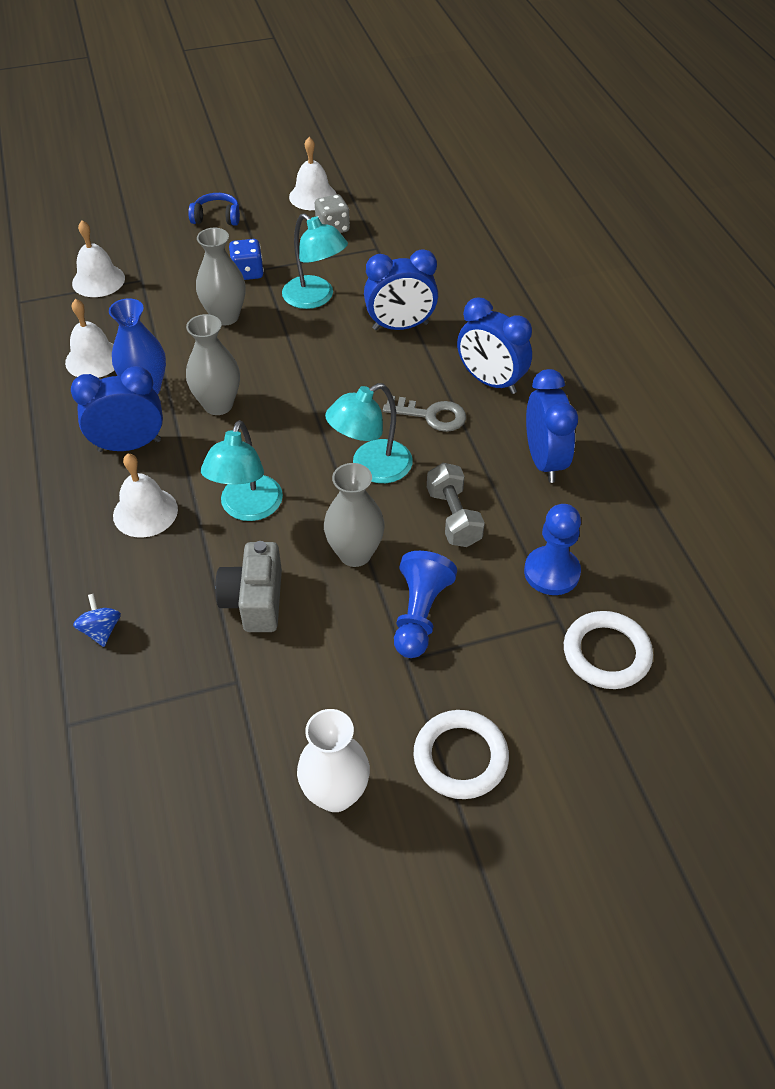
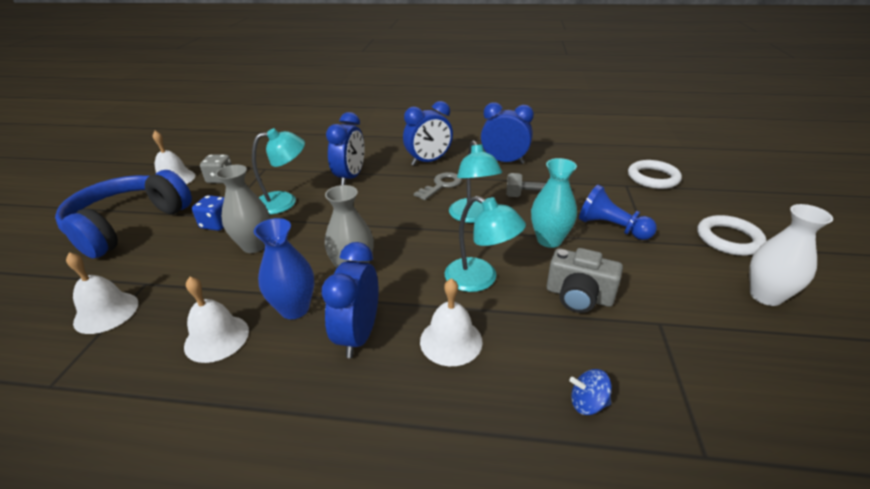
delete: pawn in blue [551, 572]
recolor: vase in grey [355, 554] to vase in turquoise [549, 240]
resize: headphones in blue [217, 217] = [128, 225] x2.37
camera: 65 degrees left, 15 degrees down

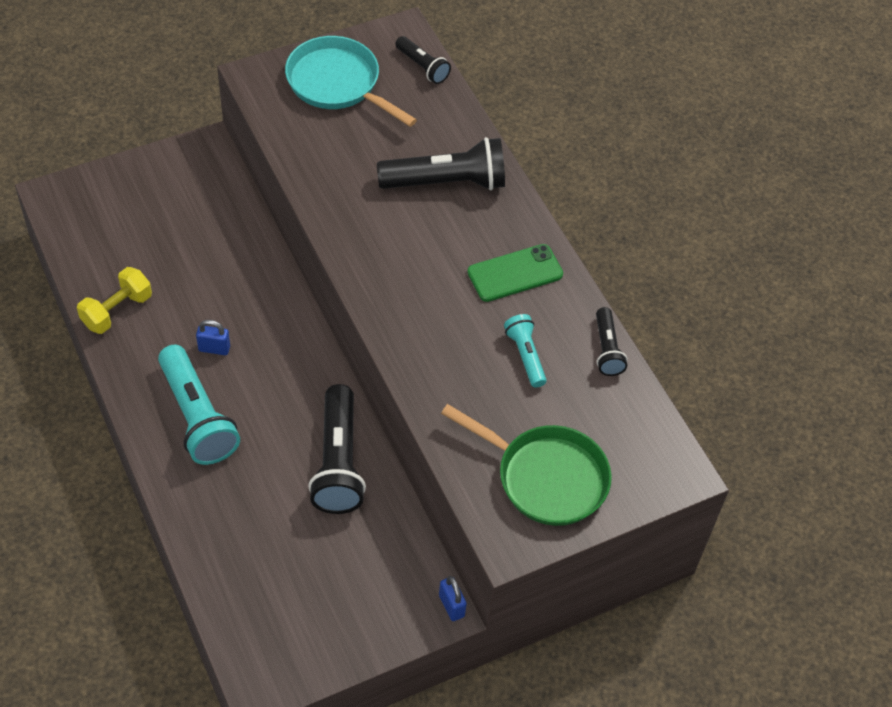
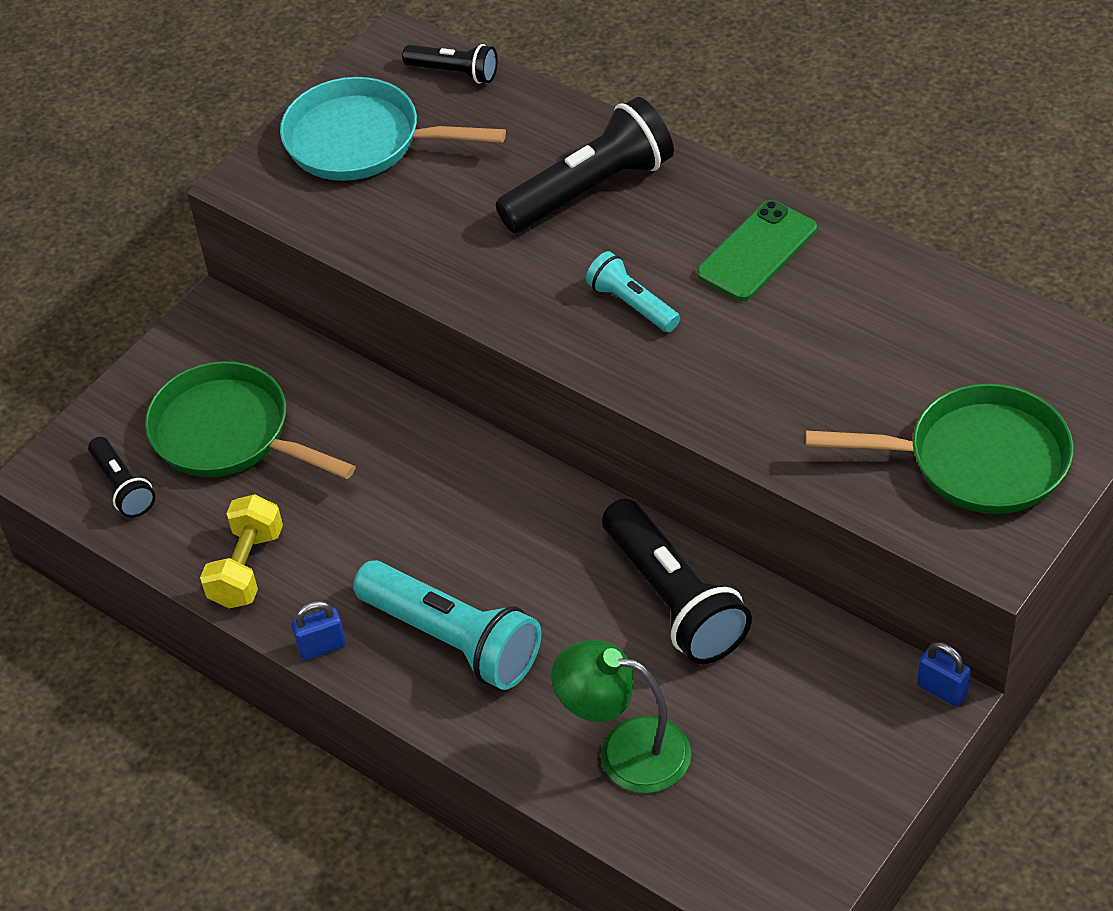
insert: pan in green [229, 433]; lamp in green [626, 751]
move: flashlight in black [607, 349] to [123, 487]; flashlight in turquoise [525, 356] to [632, 304]; padlock in blue [214, 348] to [322, 647]
camera: 20 degrees left, 5 degrees down

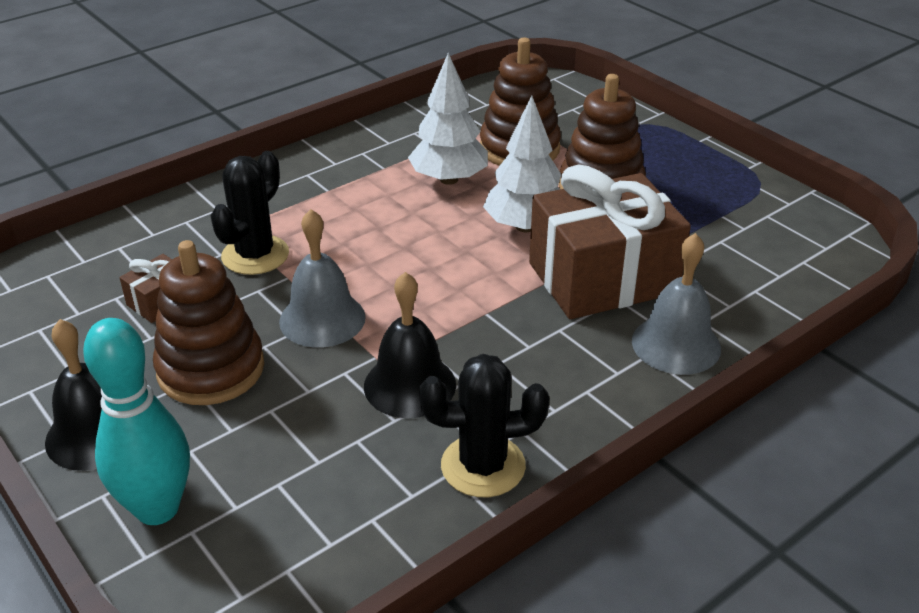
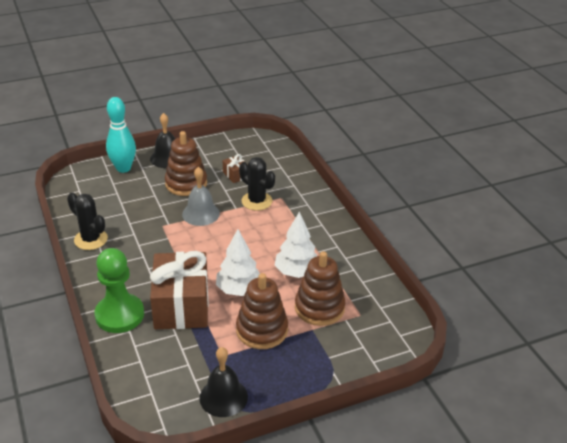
move: bell in black [410, 385] to [223, 397]
replace: bell in grey [676, 344] to pawn in green [119, 315]
rotate: cactus in black [483, 466] = [91, 239] 60 degrees counterclockwise
camera: 105 degrees right, 0 degrees up

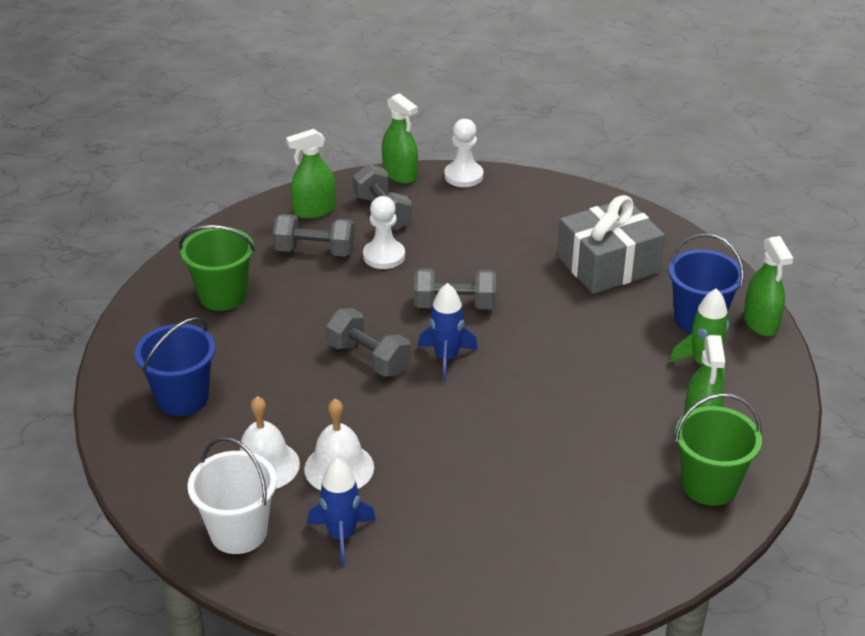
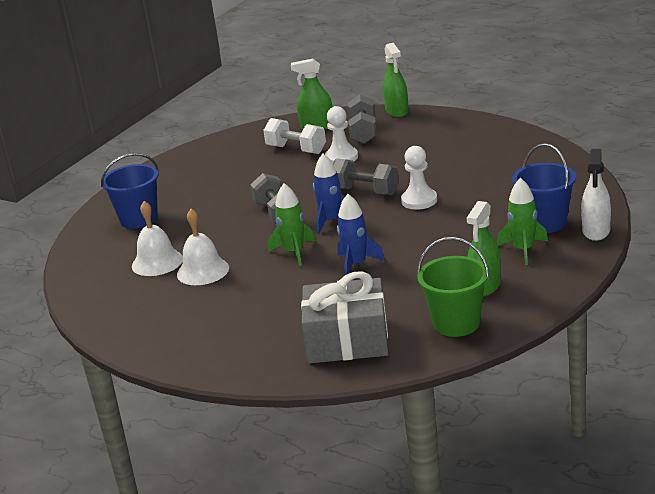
delete: bucket in green [222, 296]; bucket in white [238, 532]
insert: rocket in green [294, 252]
move: pawn in white [463, 176] to [419, 200]; gift in grey [608, 264] to [347, 340]; rocket in blue [342, 536] to [356, 264]
recolor: dumbbell in grey [315, 251] to dumbbell in white [296, 150]; spray bottle in green [760, 322] to spray bottle in white [596, 231]
camera: 30 degrees right, 10 degrees down

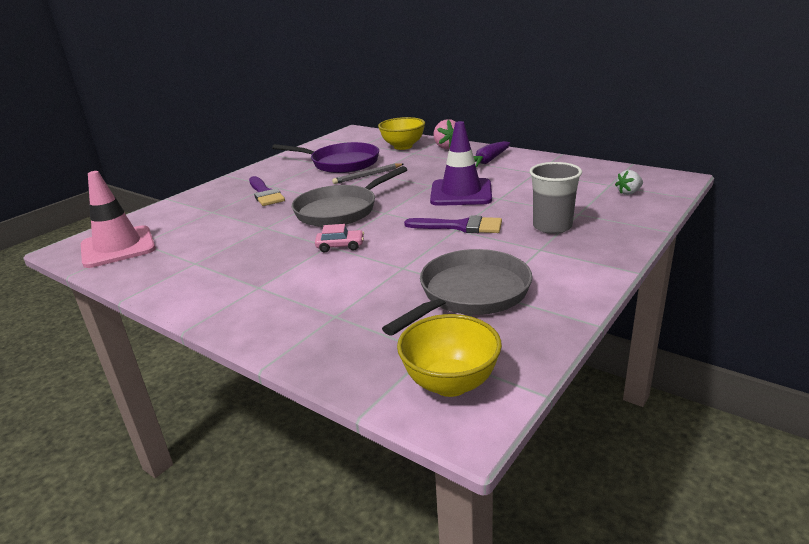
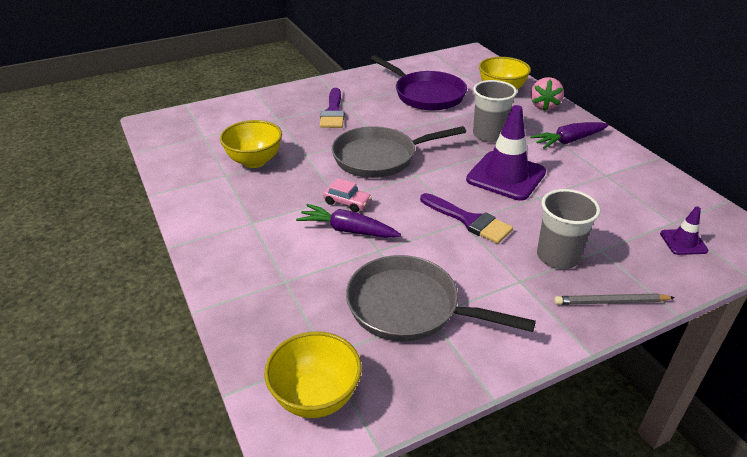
delete: traffic cone in pink [118, 247]
insert: cup in grey [489, 135]; bowl in yellow [254, 161]; carrot in purple [348, 230]
move: pencil in grey [368, 175] to [611, 302]
replace: strawberry in white [628, 192] to traffic cone in purple [683, 242]
rotate: pan in grey [470, 294] = [410, 307] 135 degrees counterclockwise
camera: 25 degrees right, 10 degrees up

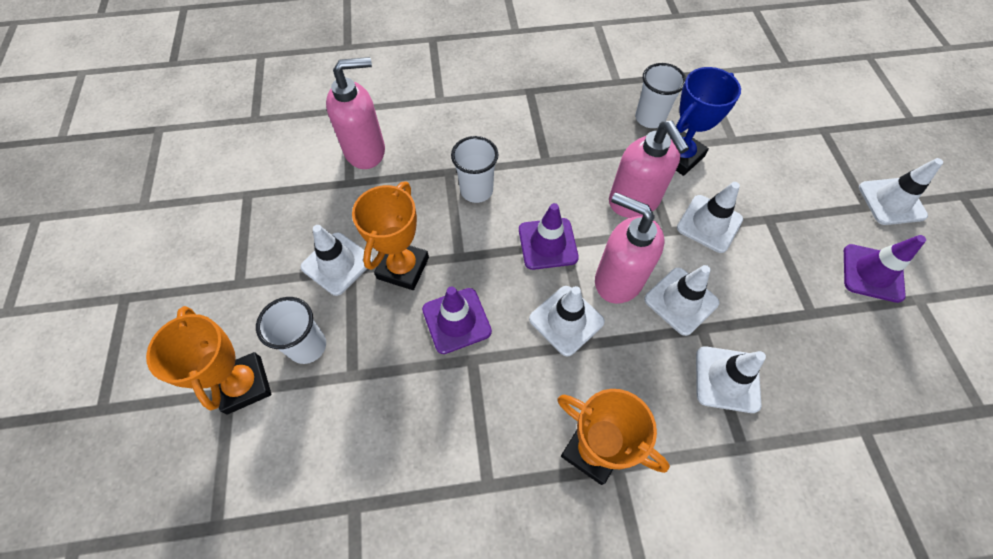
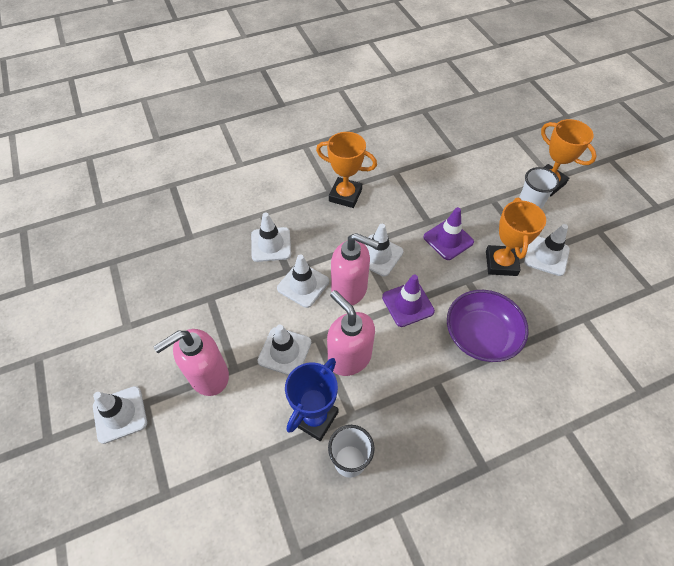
delete: traffic cone in purple [872, 273]
move: soap dispenser in pink [366, 151] to [208, 376]
replace: cup in white [476, 190] to bowl in purple [481, 335]
camera: 165 degrees right, 5 degrees down

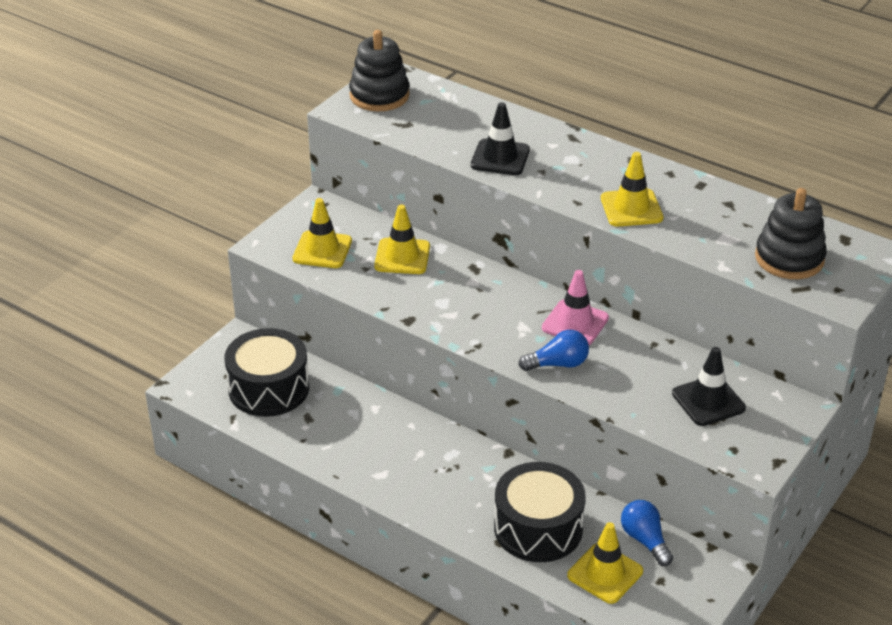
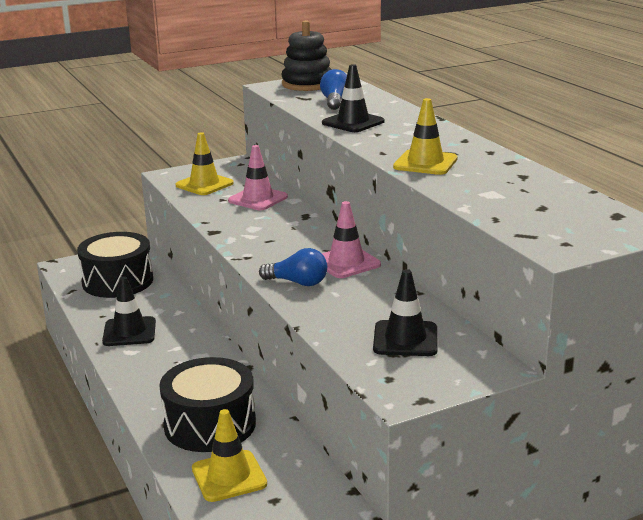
delete: stacking toy in black [789, 258]
insert: traffic cone in black [129, 332]
move: light bulb in blue [645, 540] to [335, 102]
recolor: traffic cone in yellow [402, 257] to traffic cone in pink [258, 199]
camera: 30 degrees right, 15 degrees down

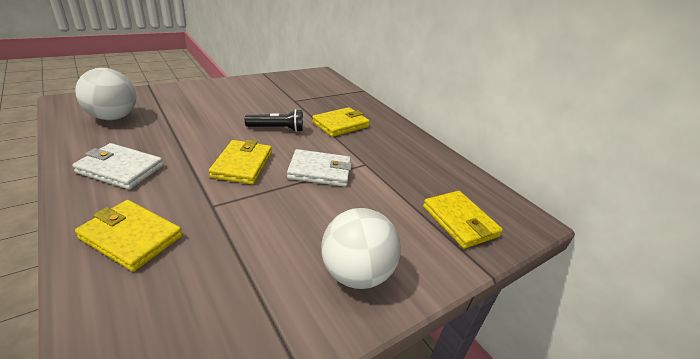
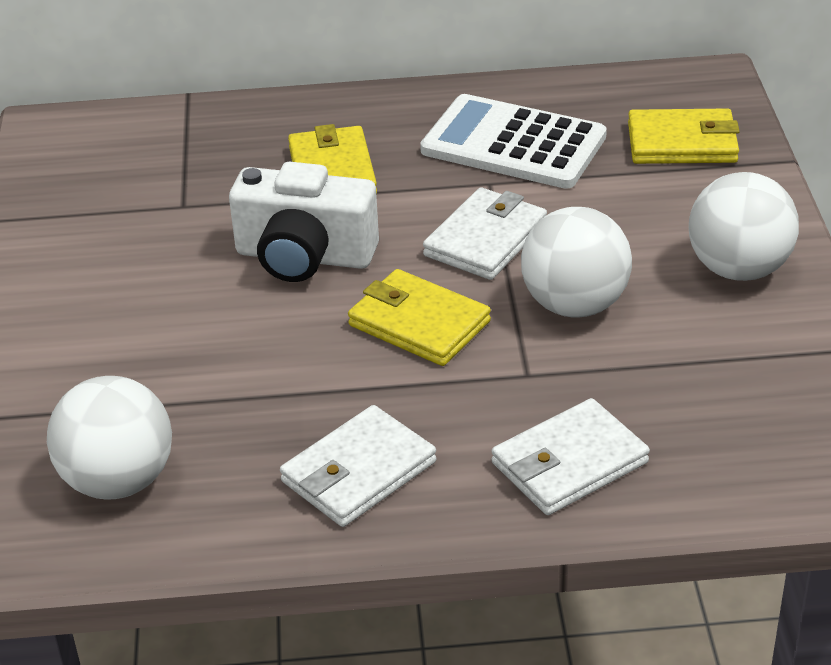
insert: calculator in white [513, 144]; ball in white [574, 305]
replace: flashlight in black [277, 129] to camera in white [304, 257]
recolor: wallet in yellow [131, 237] to wallet in white [569, 463]
camera: 55 degrees left, 5 degrees up

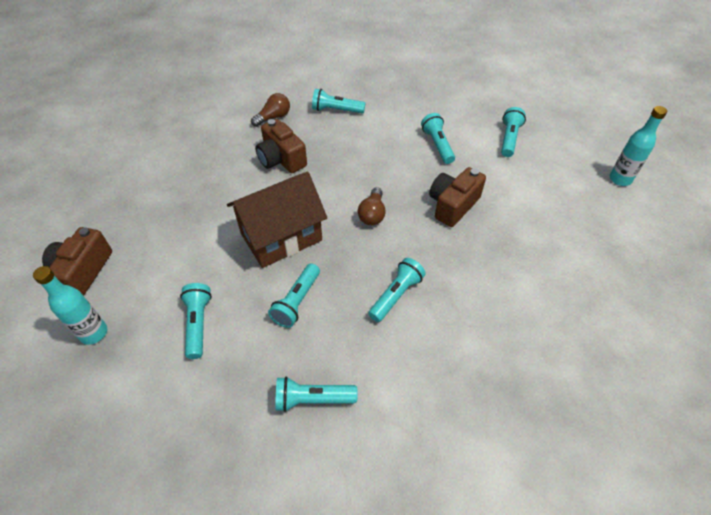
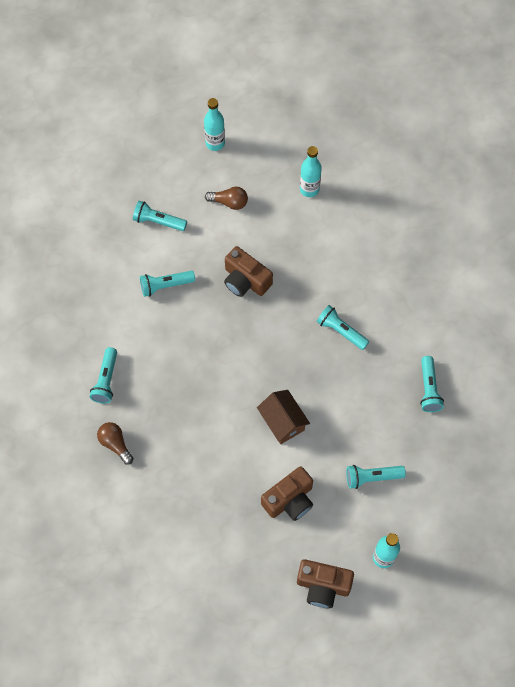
delete: flashlight in turquoise [297, 301]
insert: bottle in turquoise [309, 189]
move: camera in brown [281, 159] to [289, 500]; light bulb in brown [372, 214] to [229, 202]
resize: house in brown [281, 237] = [282, 422] x0.64
camera: 90 degrees left, 15 degrees up

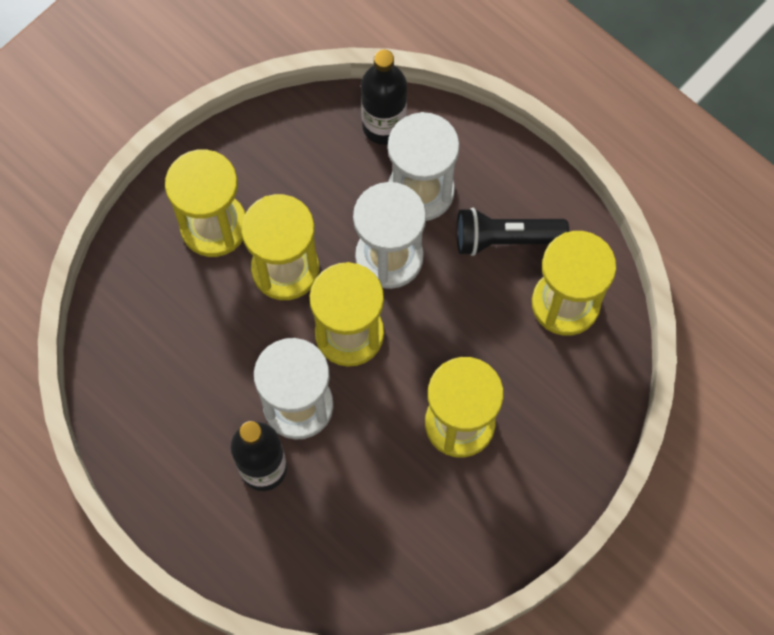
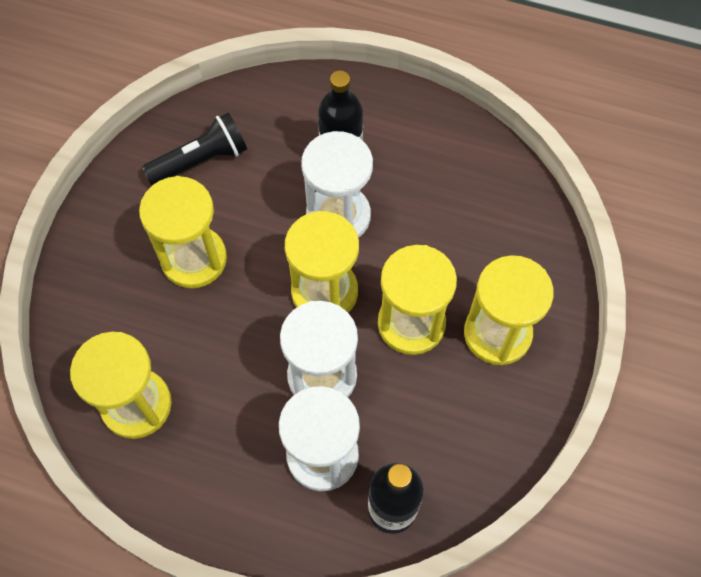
move: flashlight in black [505, 239] to [200, 160]
camera: 155 degrees right, 5 degrees down

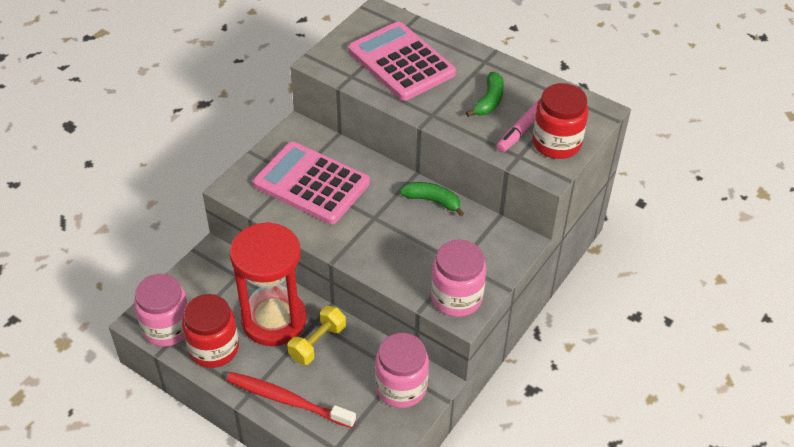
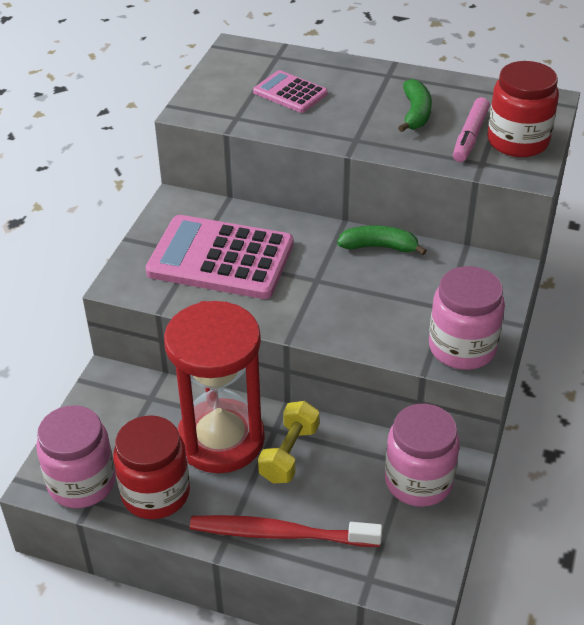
resize: calculator in pink [401, 62] = [290, 93] x0.52
camera: 15 degrees left, 5 degrees down

